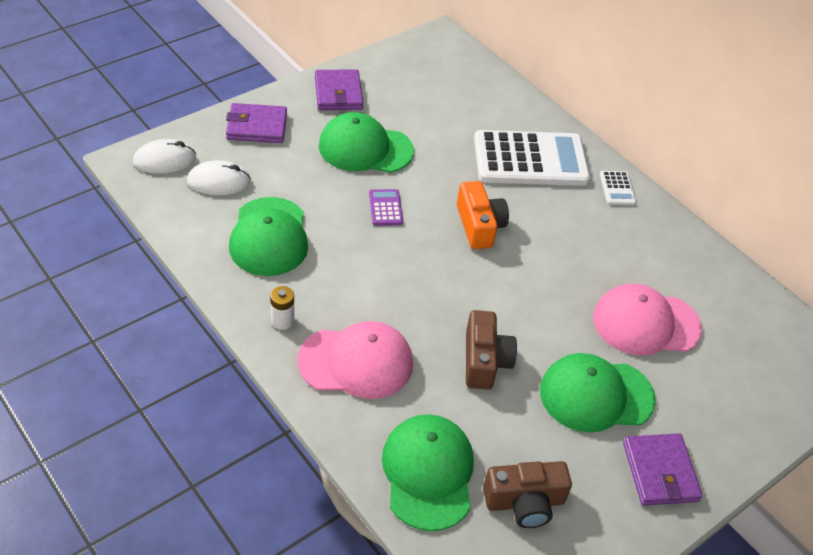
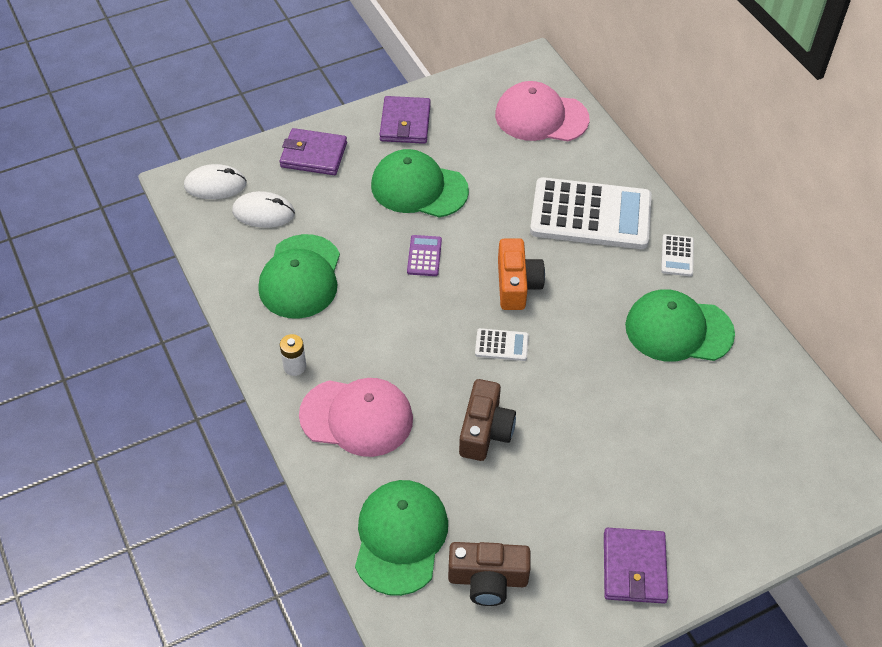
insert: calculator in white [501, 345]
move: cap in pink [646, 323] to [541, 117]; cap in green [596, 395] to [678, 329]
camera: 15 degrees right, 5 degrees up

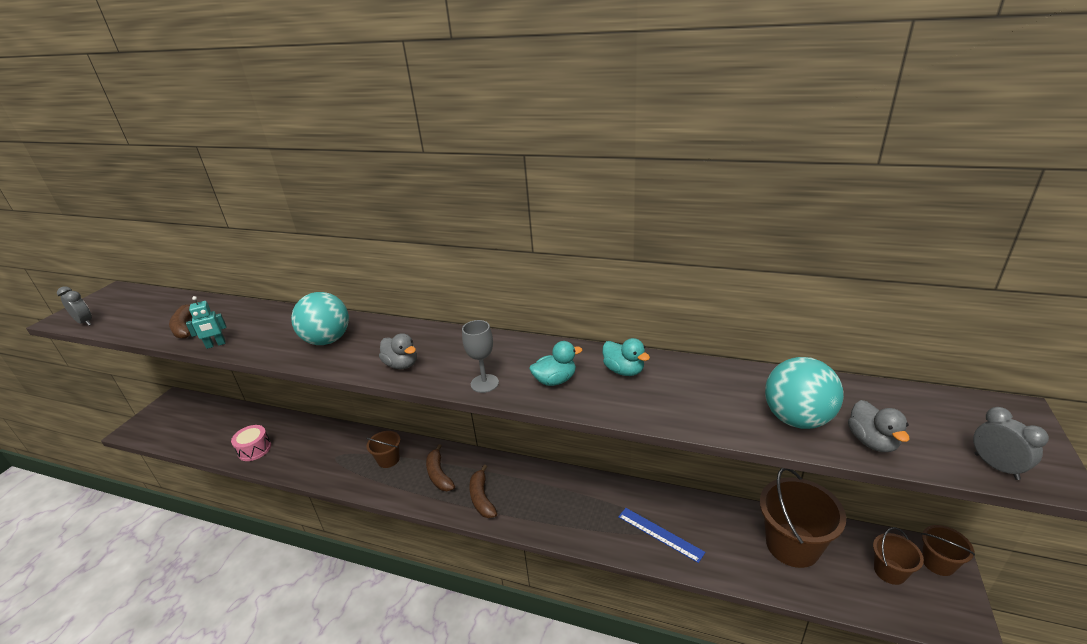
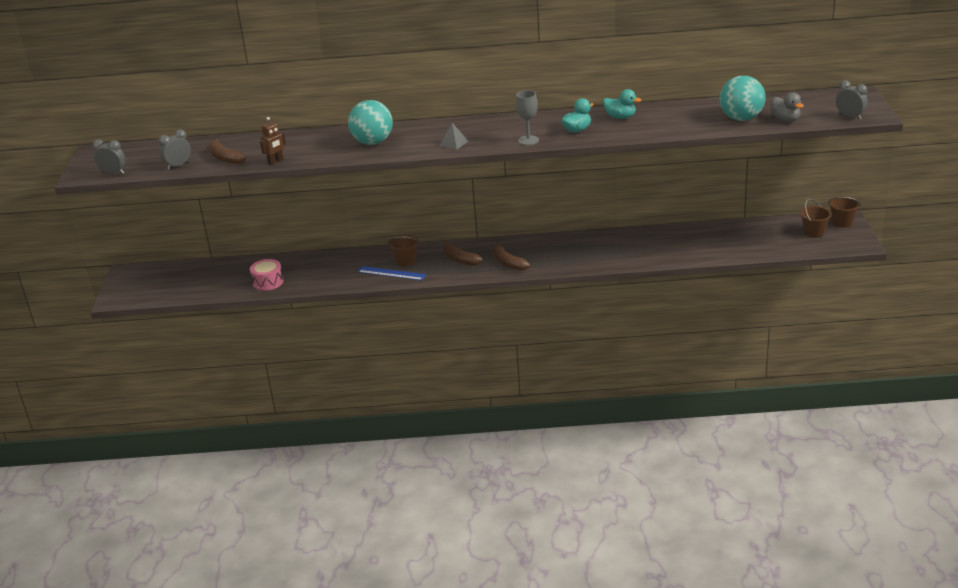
delete: bucket in brown [792, 545]
insert: clock in grey [178, 166]
move: ruler in blue [660, 534] to [391, 273]
replace: duck in grey [402, 364] to pyramid in grey [454, 143]
recolor: robot in turquoise [216, 345] to robot in brown [275, 162]
camera: 20 degrees left, 0 degrees up

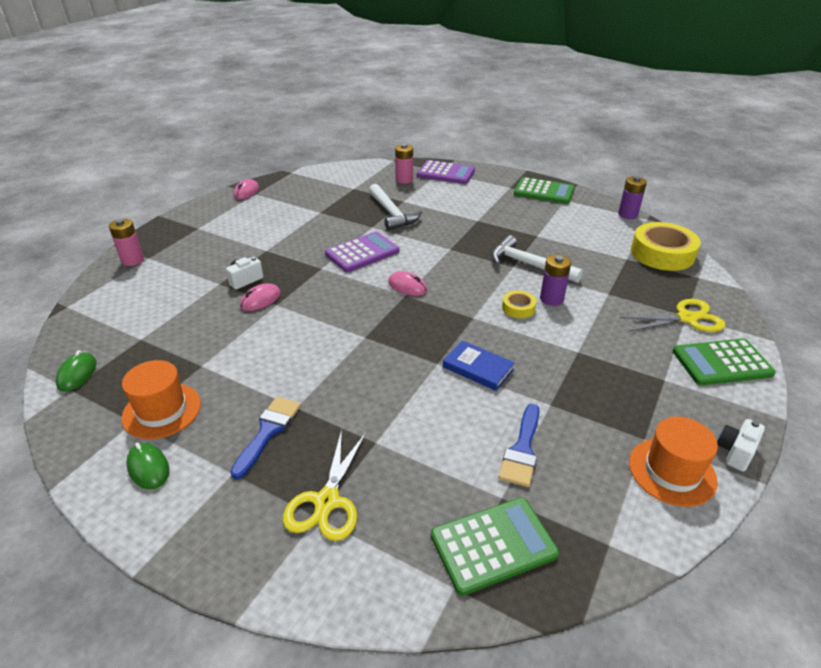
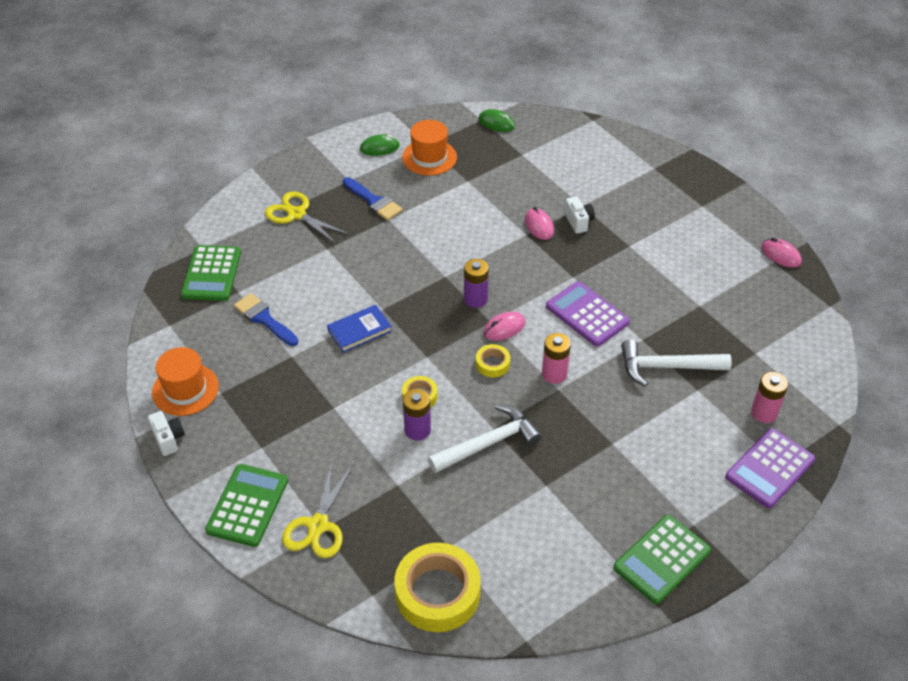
insert: tape in yellow [492, 364]
move: battery in purple [627, 214] to [475, 299]; battery in pink [132, 260] to [554, 374]
rotate: calculator in purple [362, 252] = [587, 314] 150 degrees clockwise
camera: 115 degrees right, 10 degrees up

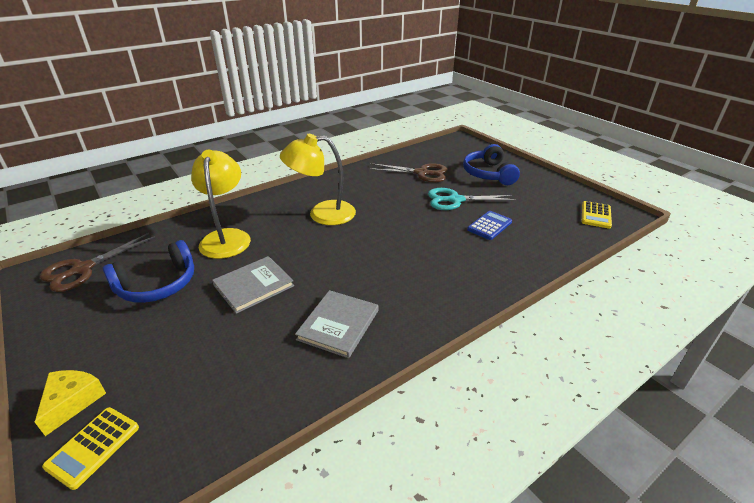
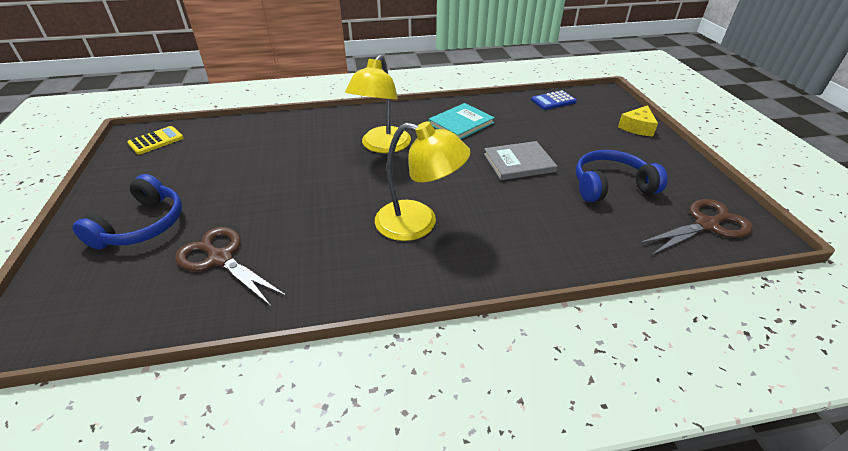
delete: scissors in turquoise [455, 200]; calculator in yellow [93, 447]
move: lamp in yellow [226, 237] to [382, 146]; calculator in blue [489, 226] to [553, 101]
recolor: book in grey [338, 325] to book in turquoise [461, 123]
camera: 155 degrees left, 5 degrees up

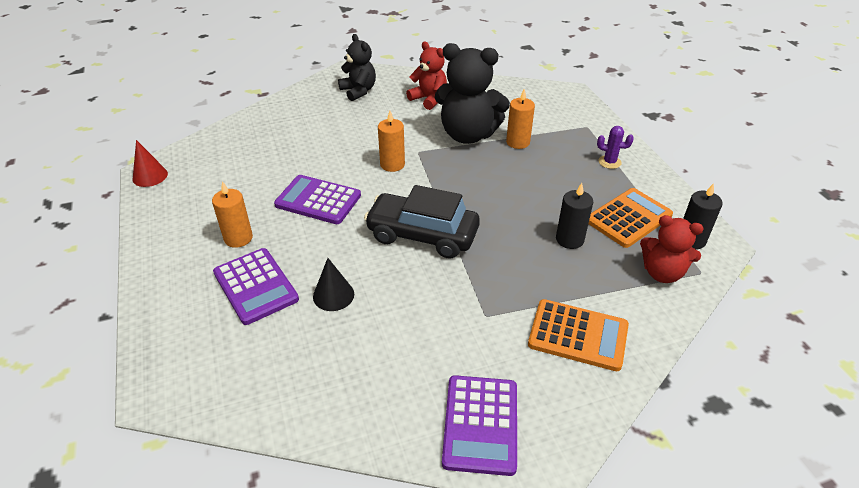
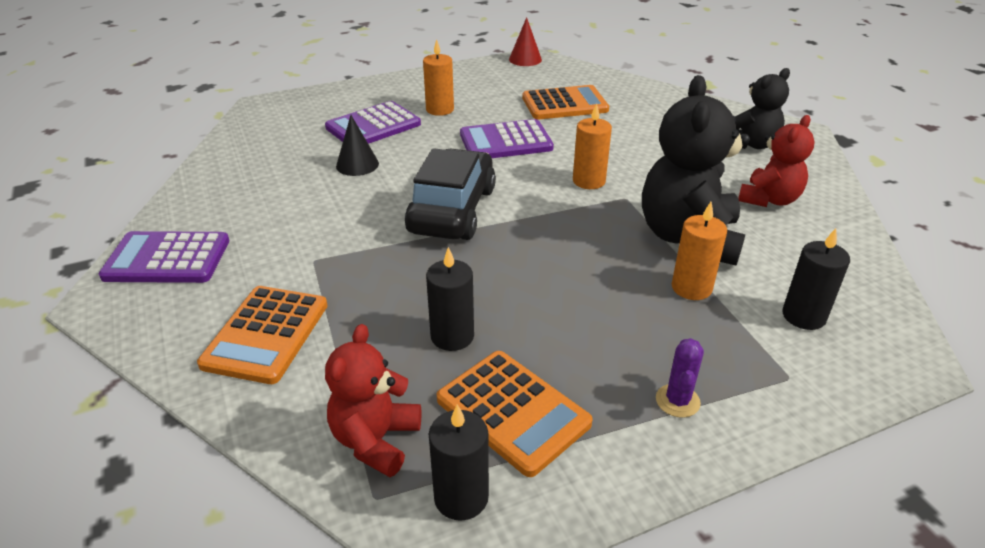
insert: calculator in orange [564, 104]; candle in black [803, 316]
rotate: calculator in purple [318, 200] = [505, 141] 120 degrees counterclockwise
camera: 85 degrees right, 5 degrees down

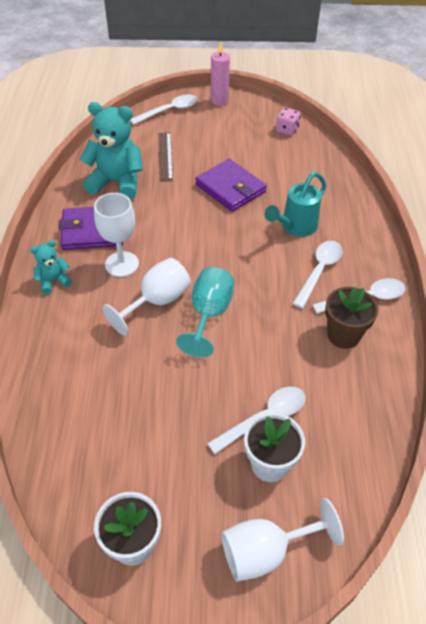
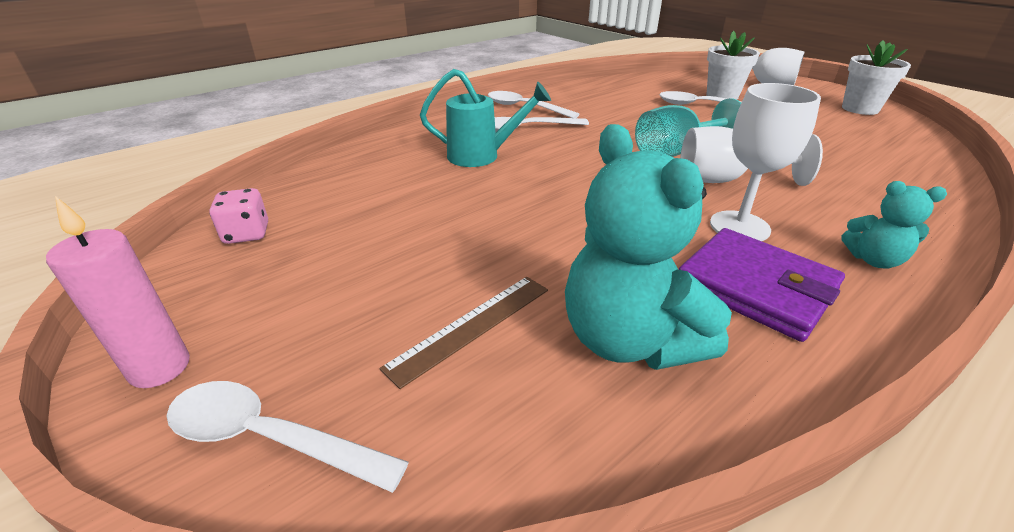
delete: wallet in purple [230, 188]; flower pot in brown [343, 335]
camera: 130 degrees left, 15 degrees down

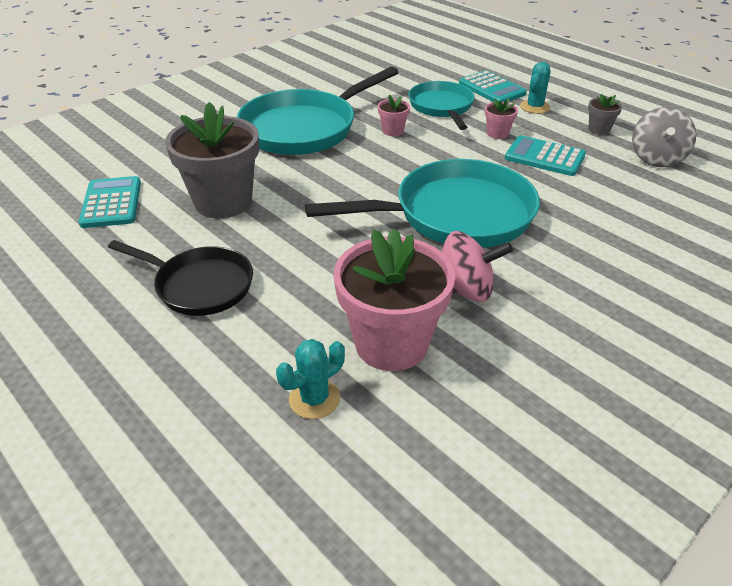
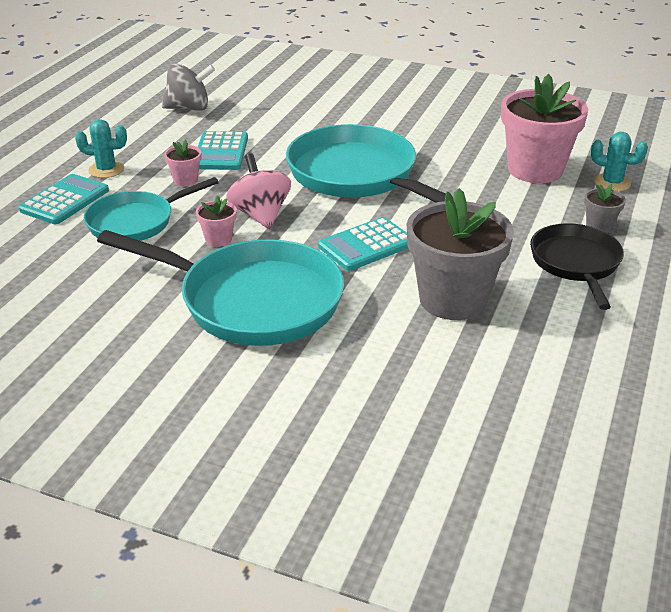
move: flower pot in grey [599, 129] to [599, 226]; calculator in turquoise [111, 203] to [366, 245]; spinning top in pink [464, 290] to [260, 215]
camera: 115 degrees left, 5 degrees down

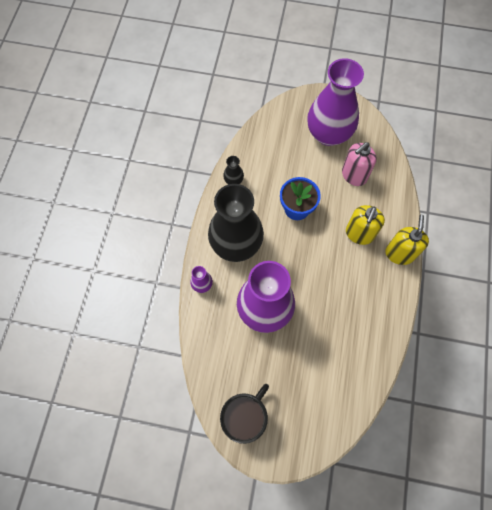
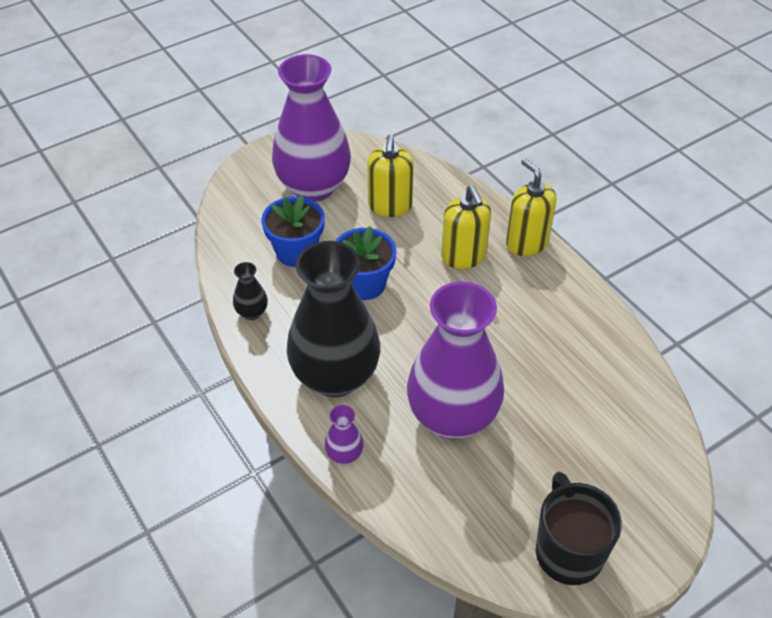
insert: flower pot in blue [296, 252]
recolor: soap dispenser in pink [354, 175] to soap dispenser in yellow [390, 206]
camera: 45 degrees left, 20 degrees down

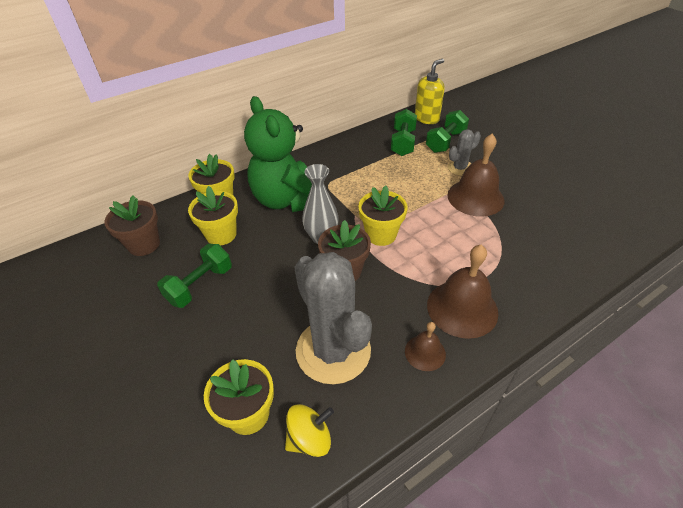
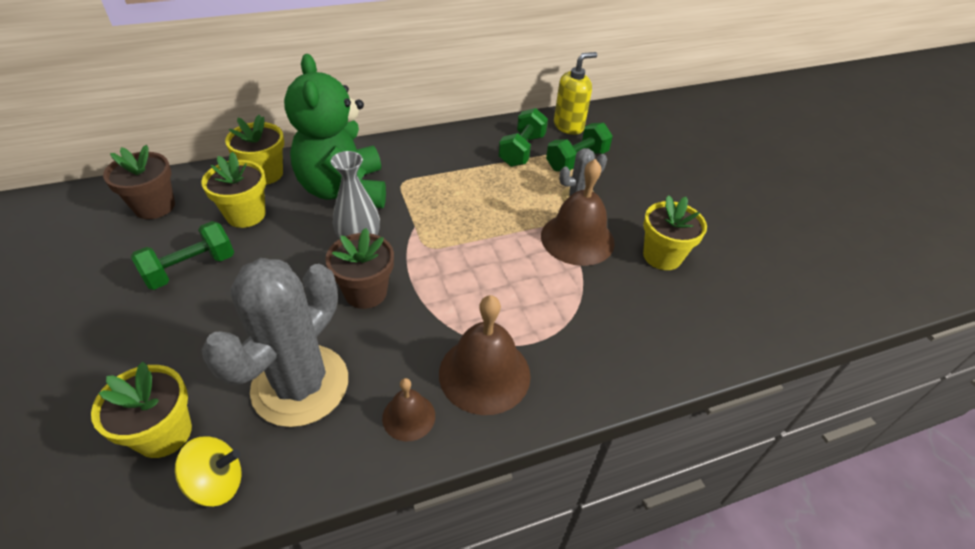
move: flower pot in yellow [381, 234] to [662, 256]
rotate: cactus in grey [333, 350] = [300, 385] 45 degrees clockwise
camera: 10 degrees right, 0 degrees up

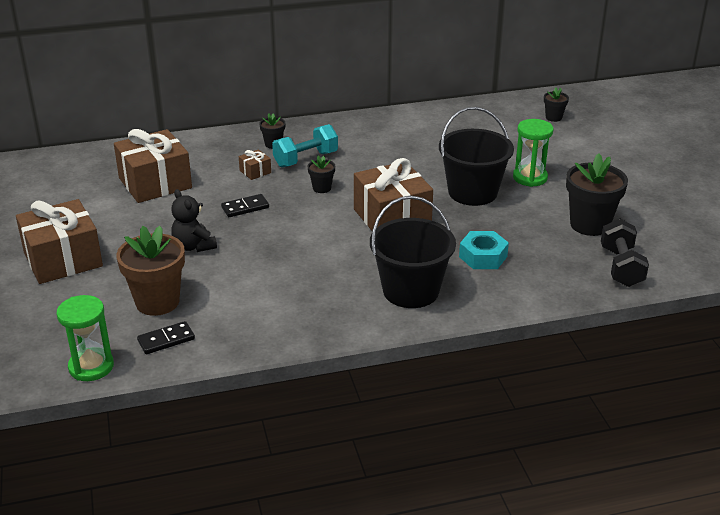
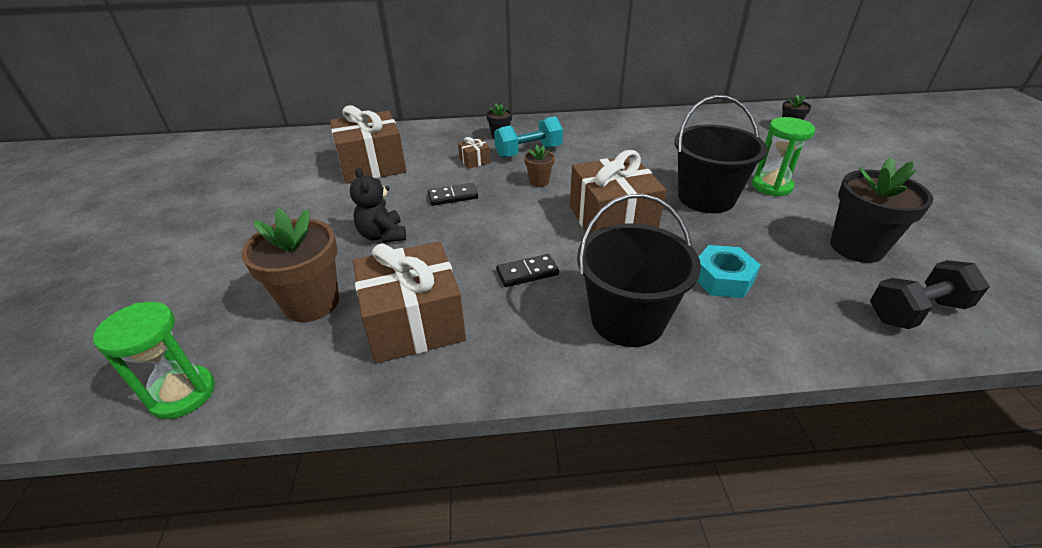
move: gift in brown [63, 259] to [414, 322]; domino in black [166, 340] to [527, 273]
recolor: flower pot in black [322, 188] to flower pot in brown [539, 182]
rotate: dumbbell in black [621, 267] = [916, 311] 60 degrees clockwise
camera: 10 degrees right, 5 degrees up

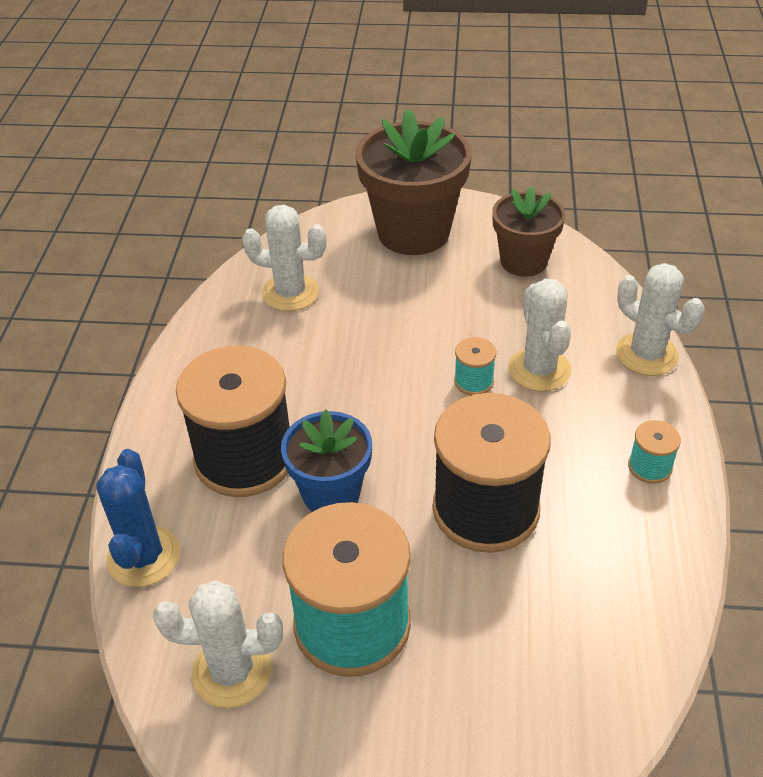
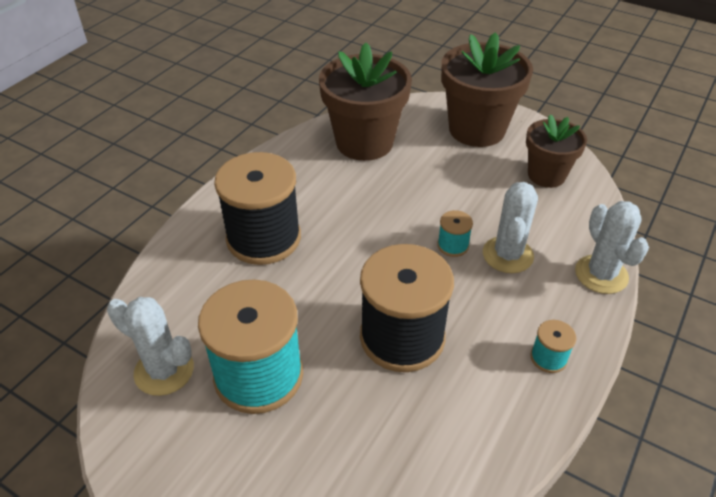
delete: flower pot in blue [331, 493]; cactus in blue [144, 556]
replace: cactus in white [290, 293] to flower pot in brown [364, 142]
camera: 25 degrees right, 0 degrees up

